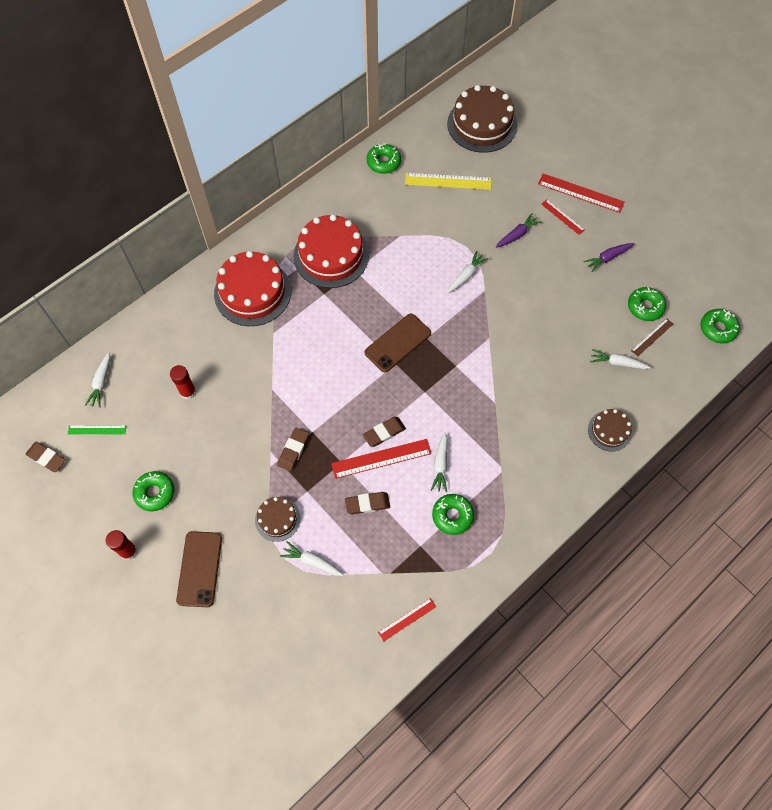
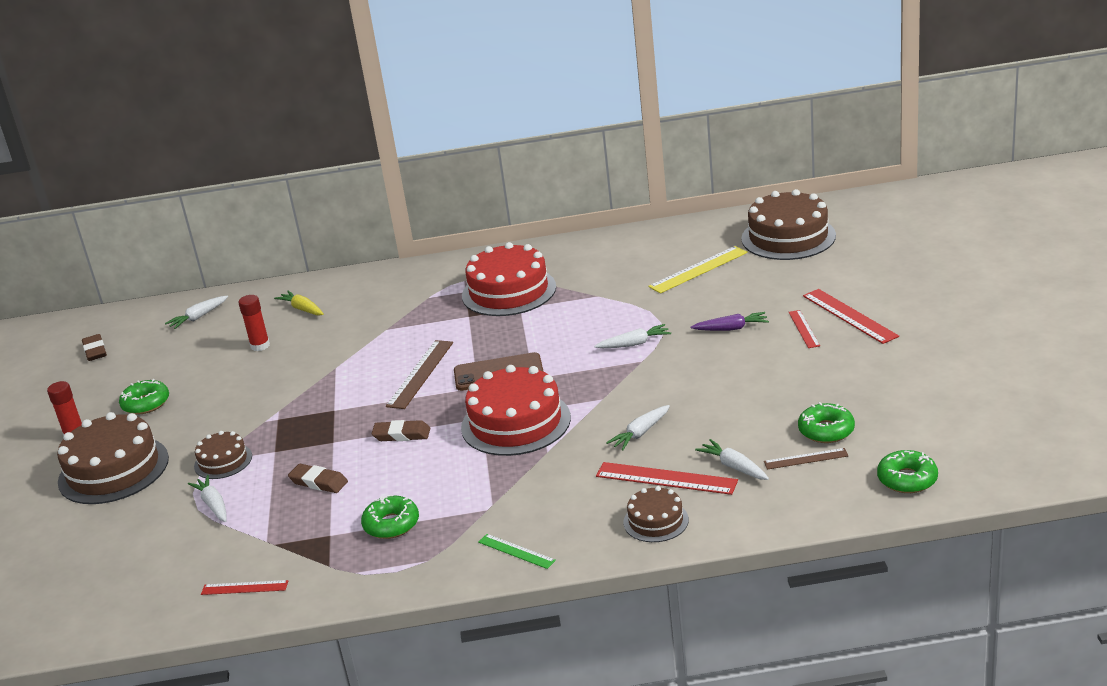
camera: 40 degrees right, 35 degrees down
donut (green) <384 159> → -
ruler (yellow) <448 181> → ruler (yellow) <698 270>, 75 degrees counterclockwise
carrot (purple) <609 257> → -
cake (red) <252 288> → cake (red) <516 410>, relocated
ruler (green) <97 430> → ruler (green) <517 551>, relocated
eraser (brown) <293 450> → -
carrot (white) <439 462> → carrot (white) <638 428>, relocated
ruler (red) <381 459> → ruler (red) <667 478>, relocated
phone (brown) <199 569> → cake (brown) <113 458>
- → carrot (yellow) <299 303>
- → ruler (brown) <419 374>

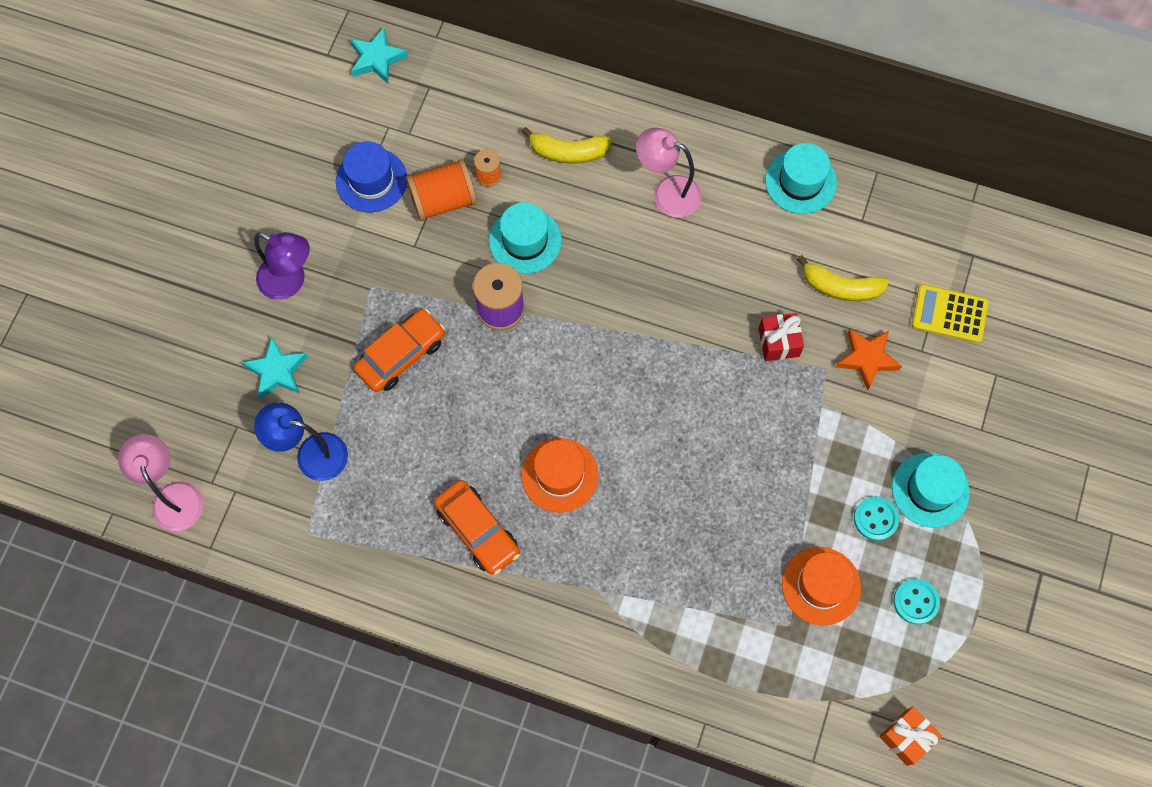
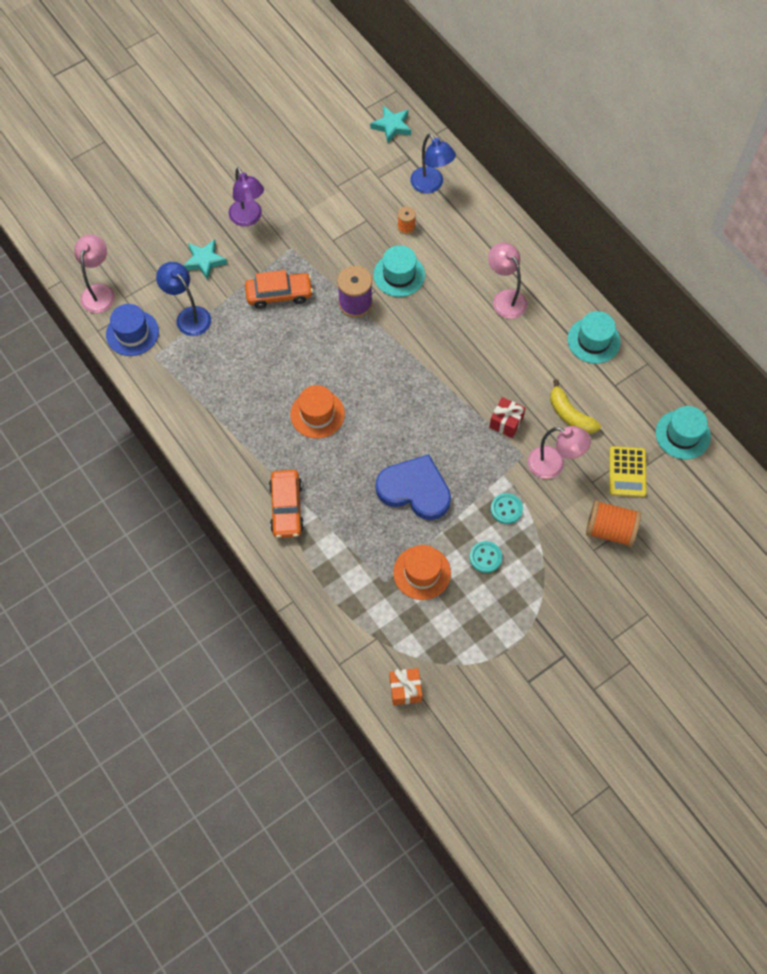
camera: 35 degrees right, 5 degrees down
banana (yellow) <567 145> → -
hat (blue) <371 177> → hat (blue) <132 330>, relocated
spool (orange) <441 190> → spool (orange) <613 523>, relocated
calculator (yellow) <950 313> → calculator (yellow) <628 471>, 135 degrees counterclockwise
star (orange) <869 359> → lamp (pink) <559 452>
hat (turquoise) <931 490> → hat (turquoise) <683 432>, relocated
car (orange) <477 527> → car (orange) <286 504>, relocated
button (turquoise) <916 602> → button (turquoise) <507 508>, relocated
- → lamp (blue) <433 163>
- → heart (blue) <413 487>

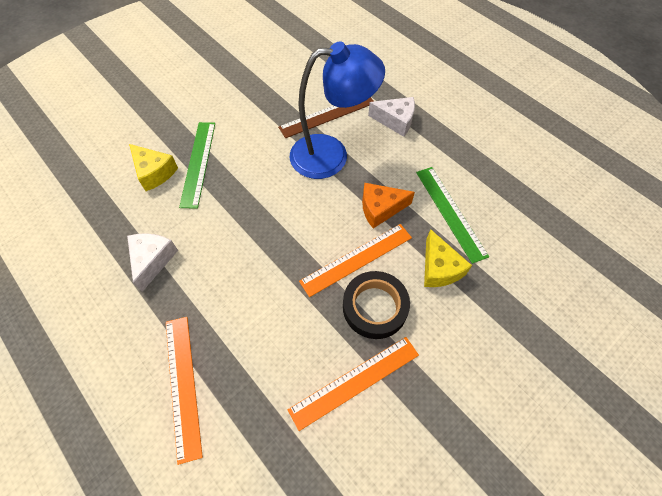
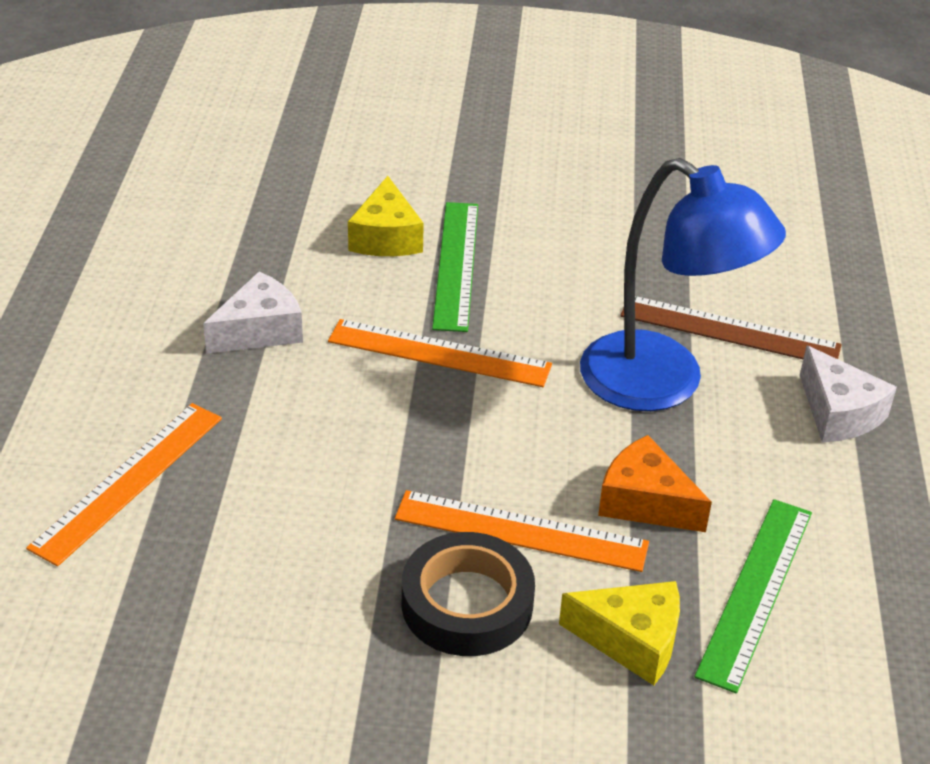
camera: 45 degrees right, 20 degrees down
ruler (green) <197 165> → ruler (green) <455 267>, 45 degrees counterclockwise
cheese (yellow) <448 258> → cheese (yellow) <619 633>, 105 degrees counterclockwise
ruler (orange) <353 384> → ruler (orange) <440 353>, relocated

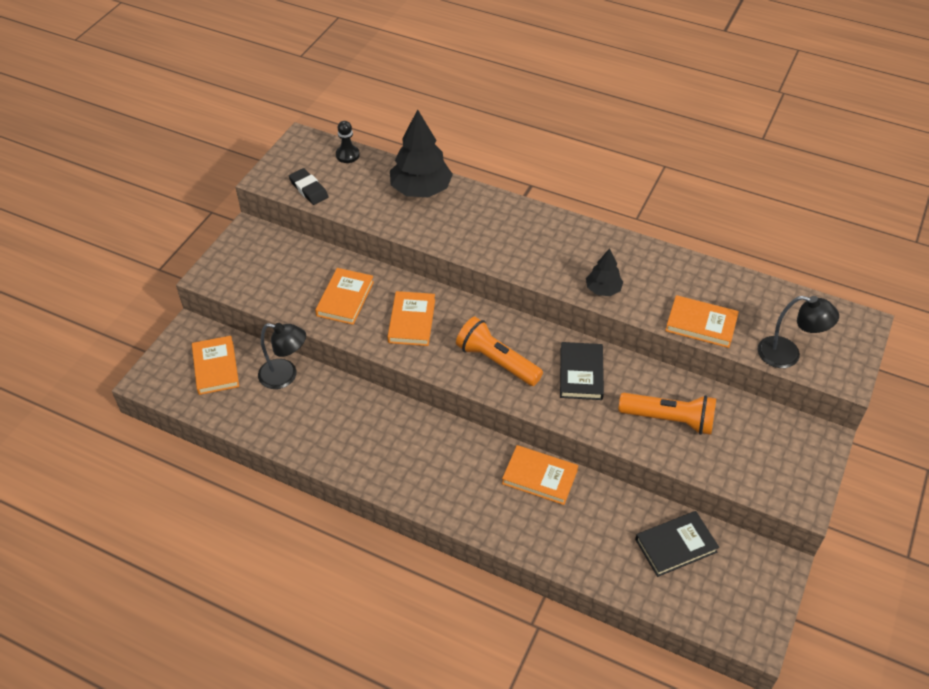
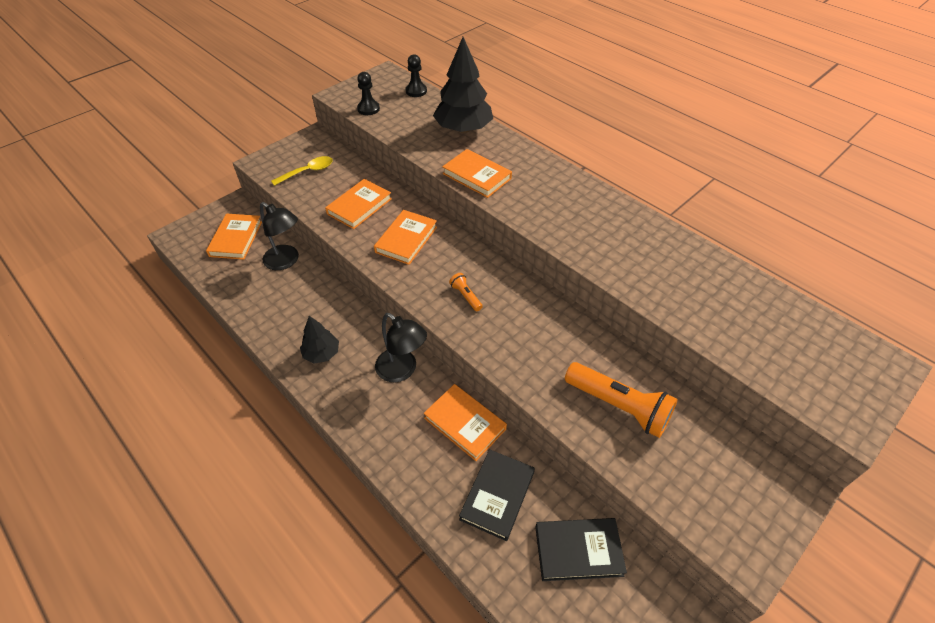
camera: 20 degrees right, 0 degrees up
eraser (black) <309 186> → pawn (black) <368 93>
tree (black) <604 272> → tree (black) <319 340>, relocated
book (orange) <702 321> → book (orange) <477 173>, relocated
lamp (black) <798 332> → lamp (black) <401 347>, relocated
flashlight (orange) <499 351> → flashlight (orange) <466 292>, x0.47
book (black) <582 371> → book (black) <497 495>, relocated
- → spoon (yellow) <302 171>

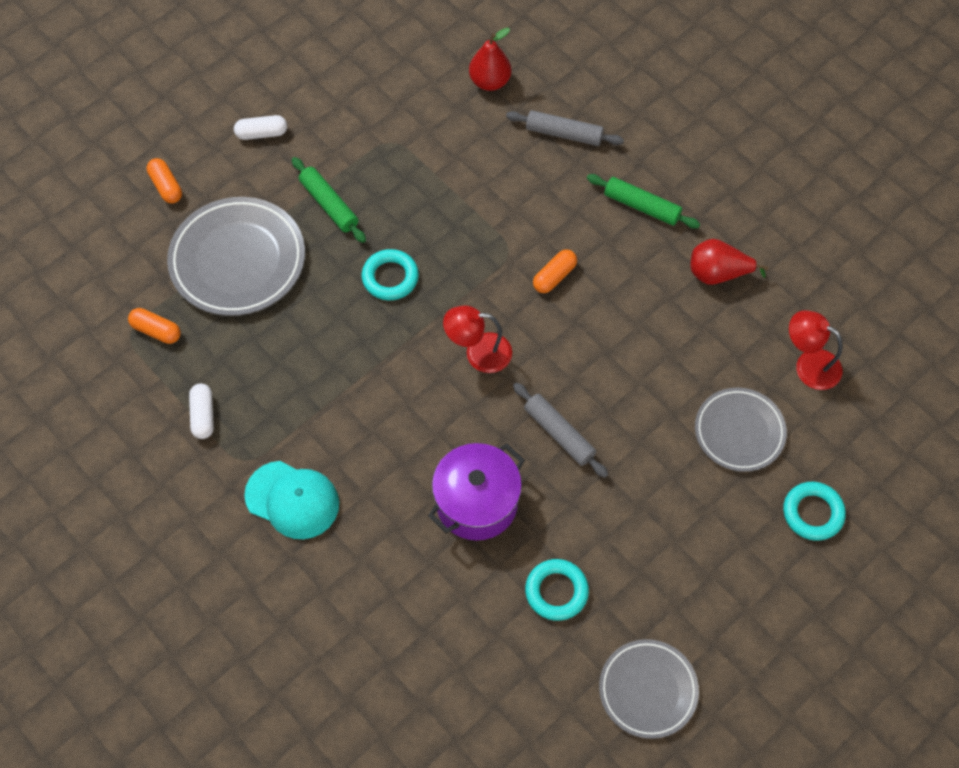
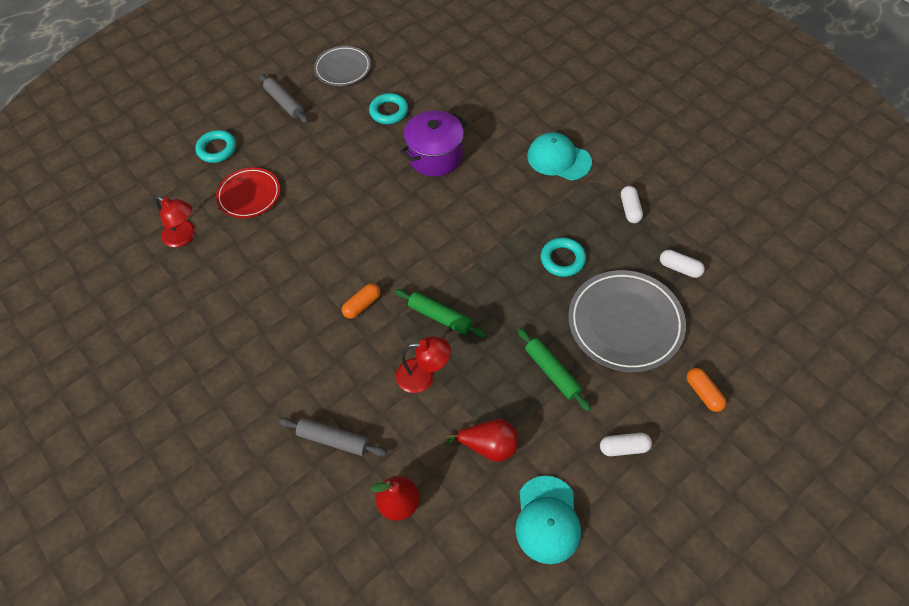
camera: 175 degrees left, 5 degrees down
rolling pin (green) <643 201> → rolling pin (green) <441 313>, relocated
pear (red) <730 262> → pear (red) <482 440>, relocated
ring (turquoise) <390 274> → ring (turquoise) <563 257>, relocated
lamp (red) <477 339> → lamp (red) <423 364>, relocated
capsule (orange) <154 326> → capsule (white) <682 264>
rolling pin (grey) <560 430> → rolling pin (grey) <284 98>, relocated
plate (grey) <741 429> → plate (red) <248 192>
- → cap (turquoise) <548 520>

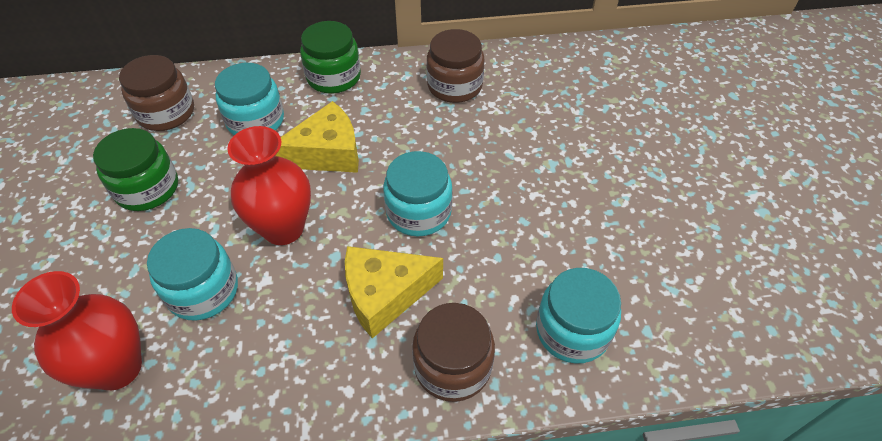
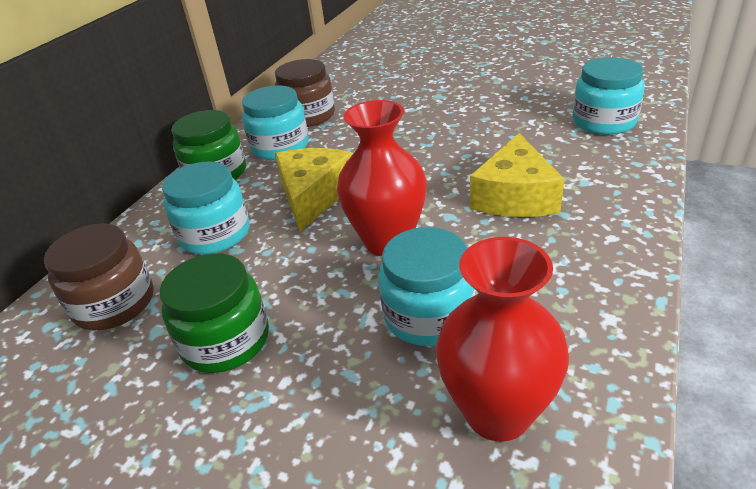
camera: 55 degrees left, 15 degrees down
jar (turquoise) <417 194> → jar (turquoise) <275 122>, relocated
jar (brown) <453 352> → -

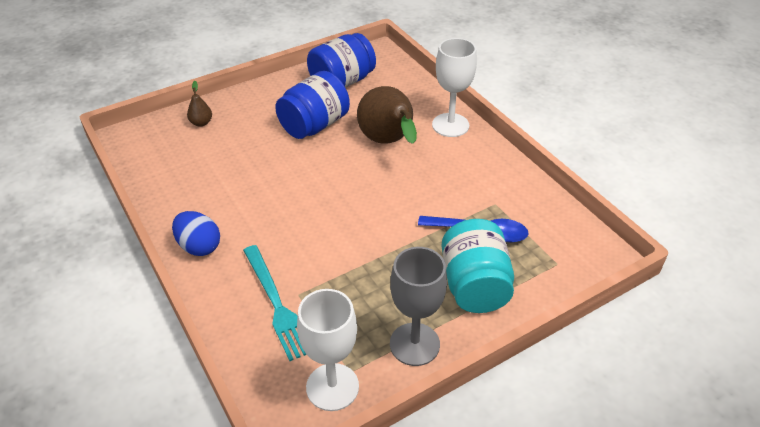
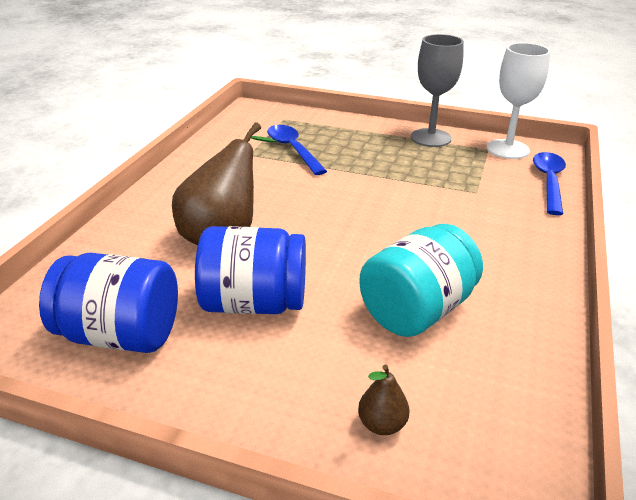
camera: 130 degrees left, 10 degrees down
goblet (white) <454 87> → -
egg (blue) <196 233> → -
jar (turquoise) <477 266> → jar (turquoise) <421 280>, relocated
fork (turquoise) <275 303> → -
- → spoon (blue) <549 183>

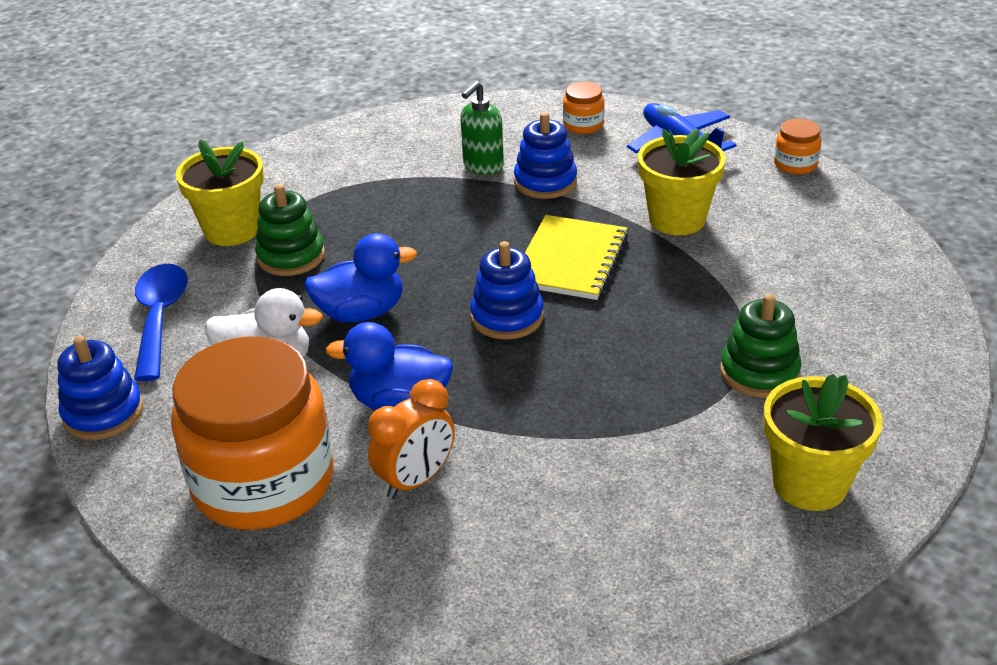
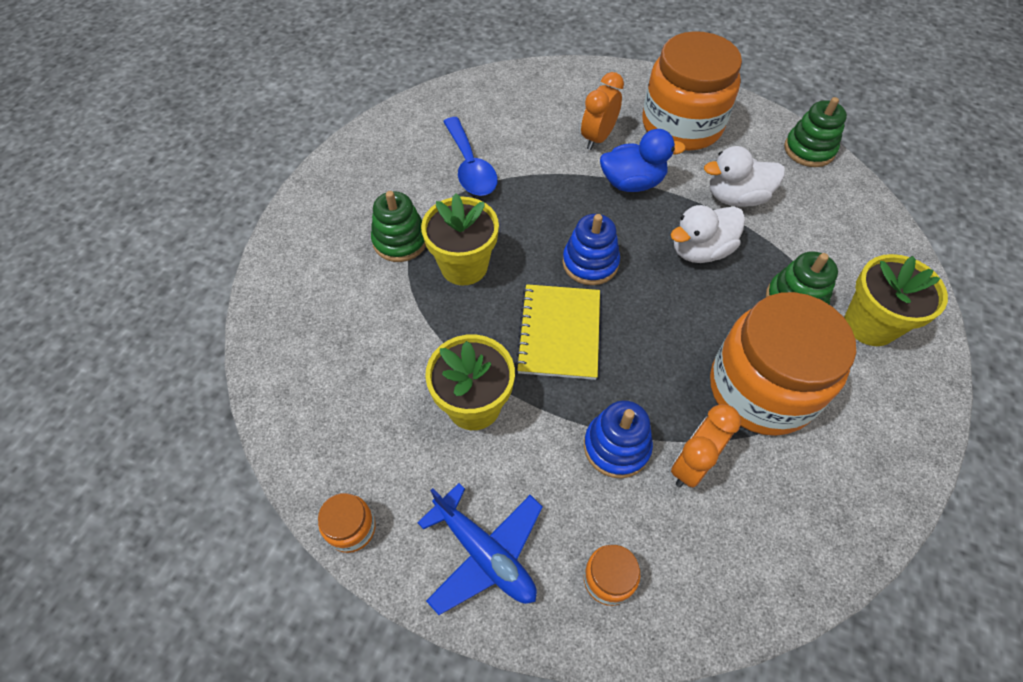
camera: 165 degrees right, 20 degrees up
soap dispenser (green) <482 128> → clock (orange) <706 446>
duck (blue) <360 278> → duck (white) <708 234>
spoon (blue) <161 322> → spoon (blue) <470 156>, relocated
stacking toy (blue) <100 388> → stacking toy (green) <815 132>
flower pot (yellow) <823 442> → flower pot (yellow) <460 239>, relocated
- → jar (orange) <783 364>

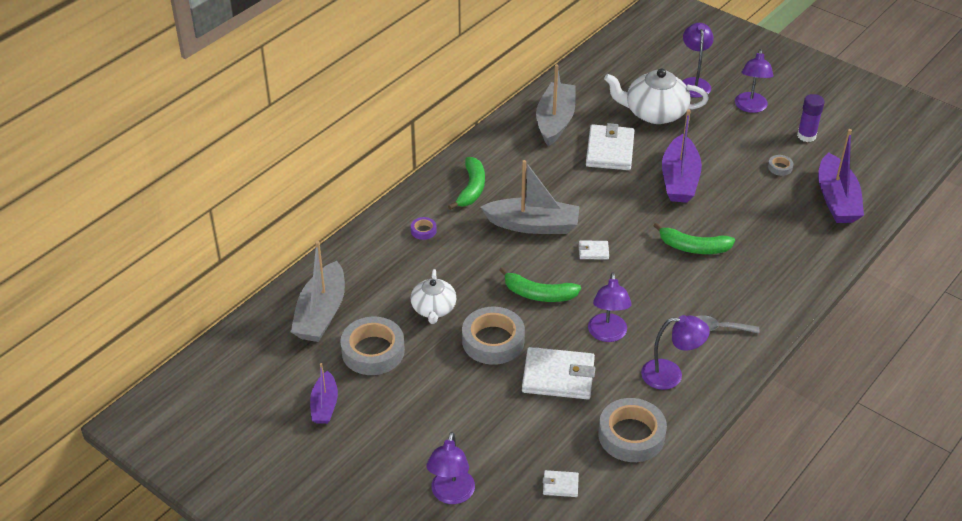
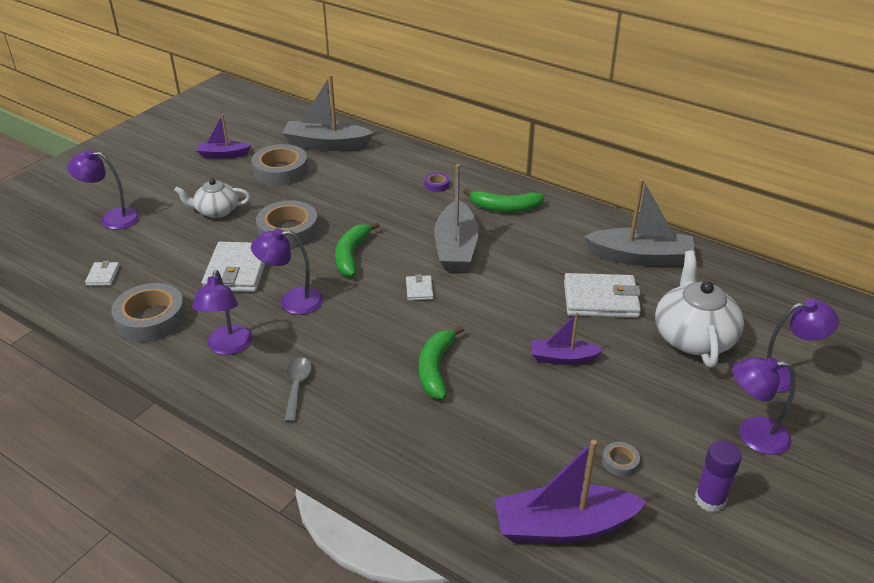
camera: 85 degrees right, 5 degrees down
boat (purple) <682 156> → boat (purple) <567 338>, x0.58
teapot (white) <434 296> → teapot (white) <212 198>, relocated

